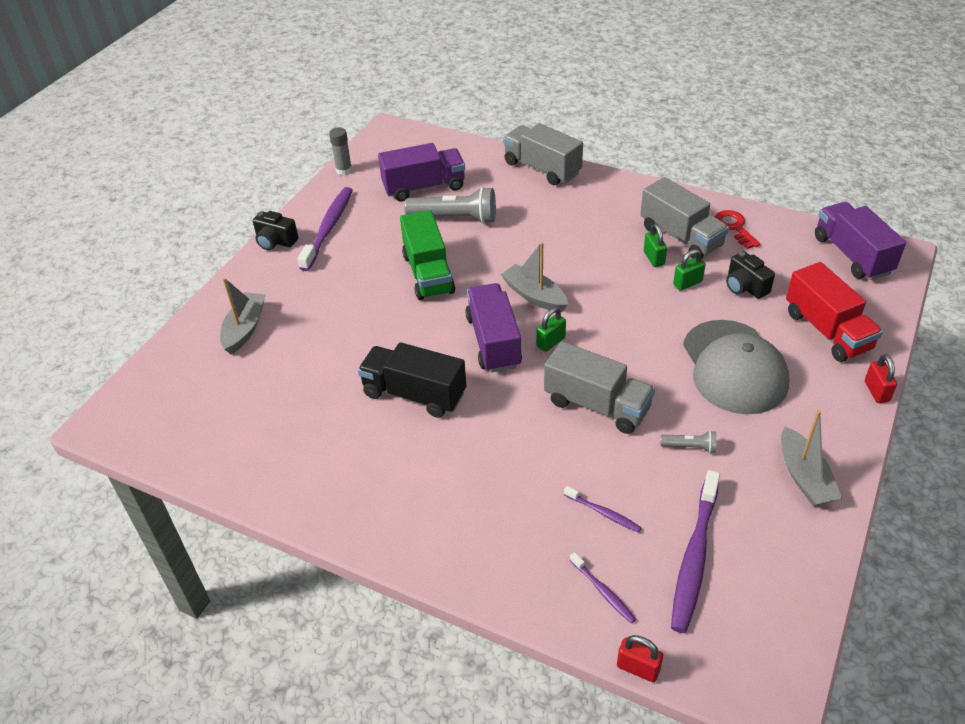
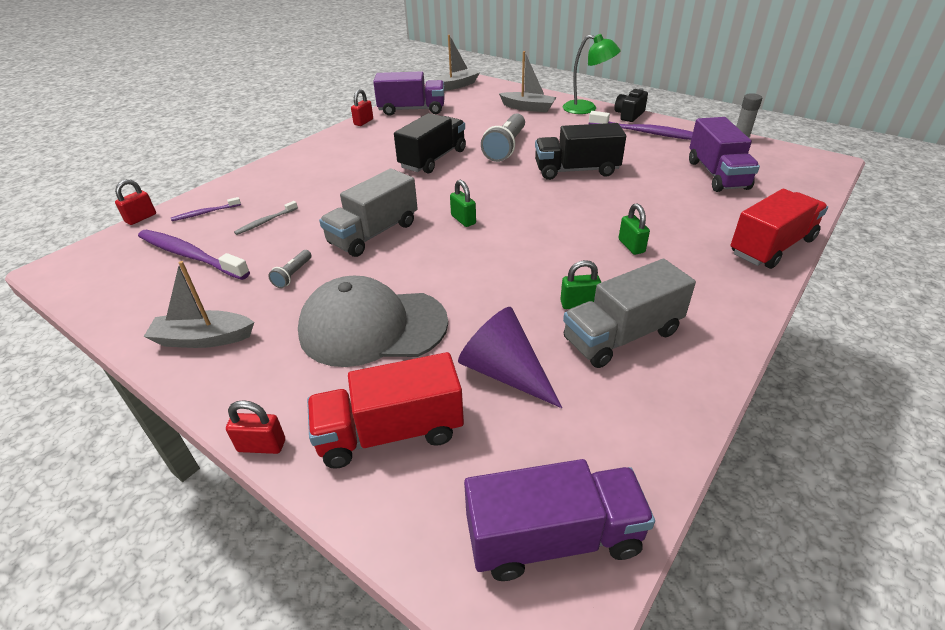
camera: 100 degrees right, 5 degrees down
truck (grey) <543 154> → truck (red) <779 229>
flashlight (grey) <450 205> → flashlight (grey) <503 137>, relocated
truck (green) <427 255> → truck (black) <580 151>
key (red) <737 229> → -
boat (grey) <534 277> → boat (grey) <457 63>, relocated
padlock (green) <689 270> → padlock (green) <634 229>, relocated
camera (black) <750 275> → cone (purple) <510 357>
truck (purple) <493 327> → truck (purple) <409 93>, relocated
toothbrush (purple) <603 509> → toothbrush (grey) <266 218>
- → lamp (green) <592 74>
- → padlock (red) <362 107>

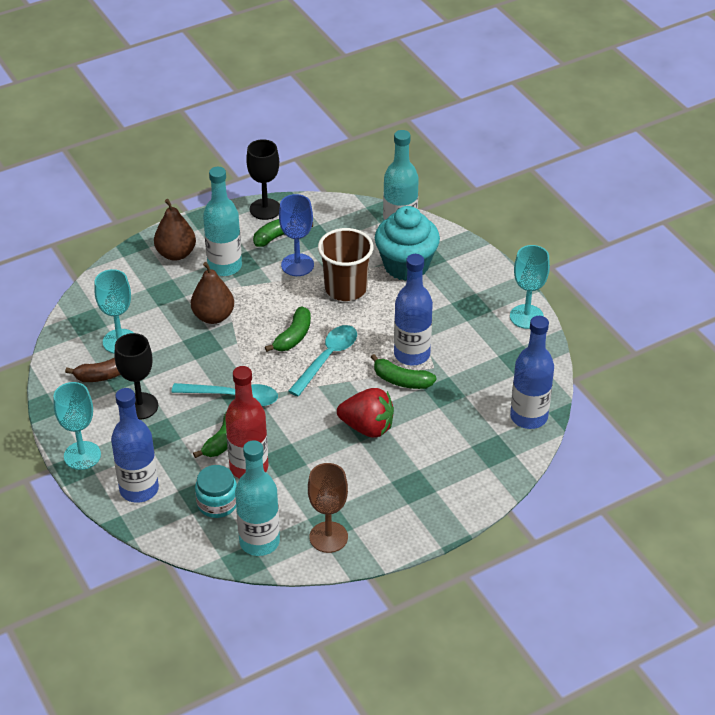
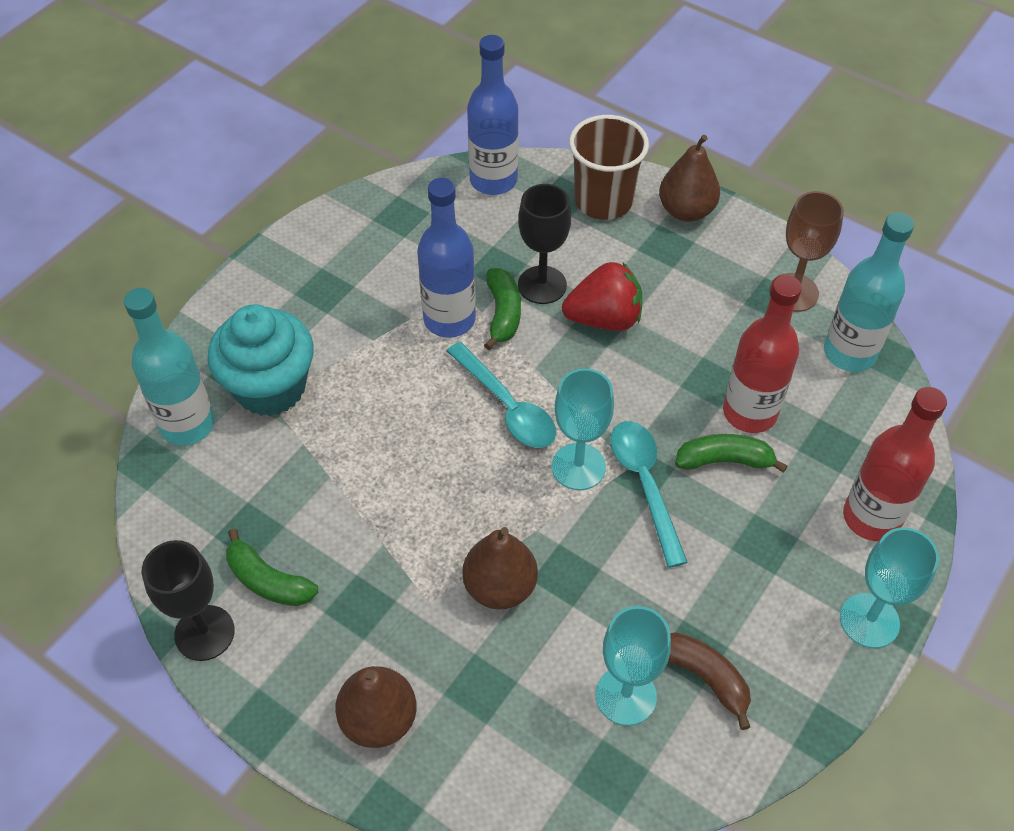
camera: 115 degrees left, 10 degrees up
bottle (turquoise) <222 221> → -
goblet (blue) <296 235> → -
cup (brown) <346 264> → cup (brown) <609 167>, relocated
goblet (turquoise) <530 287> → goblet (turquoise) <583 429>, relocated
banana (green) <288 329> → -
spoon (turquoise) <322 360> → spoon (turquoise) <501 395>, 135 degrees counterclockwise
goblet (black) <136 376> → goblet (black) <544 244>, relocated
bottle (blue) <135 445> → bottle (red) <895 464>
strawberry (red) <365 413> → strawberry (red) <602 296>, 90 degrees clockwise
jar (turquoise) <216 491> → -
- → pear (brown) <689 178>

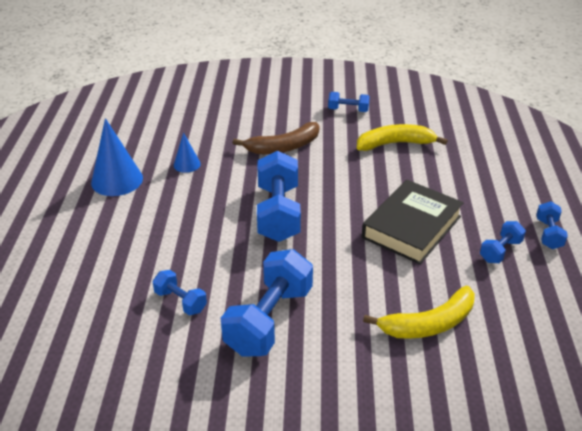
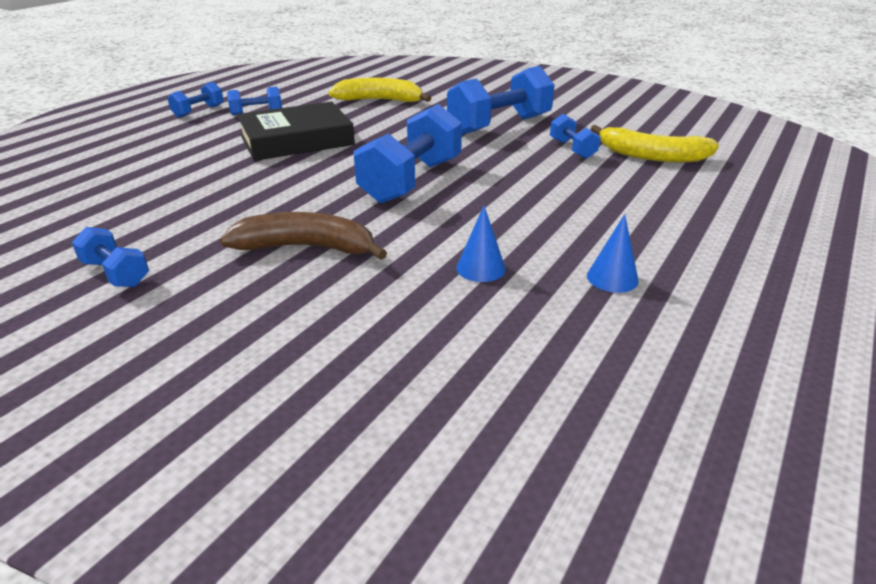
camera: 150 degrees left, 5 degrees down
cone (blue) <117 157> → cone (blue) <613 253>, x0.54
banana (yellow) <402 137> → banana (yellow) <655 143>, relocated

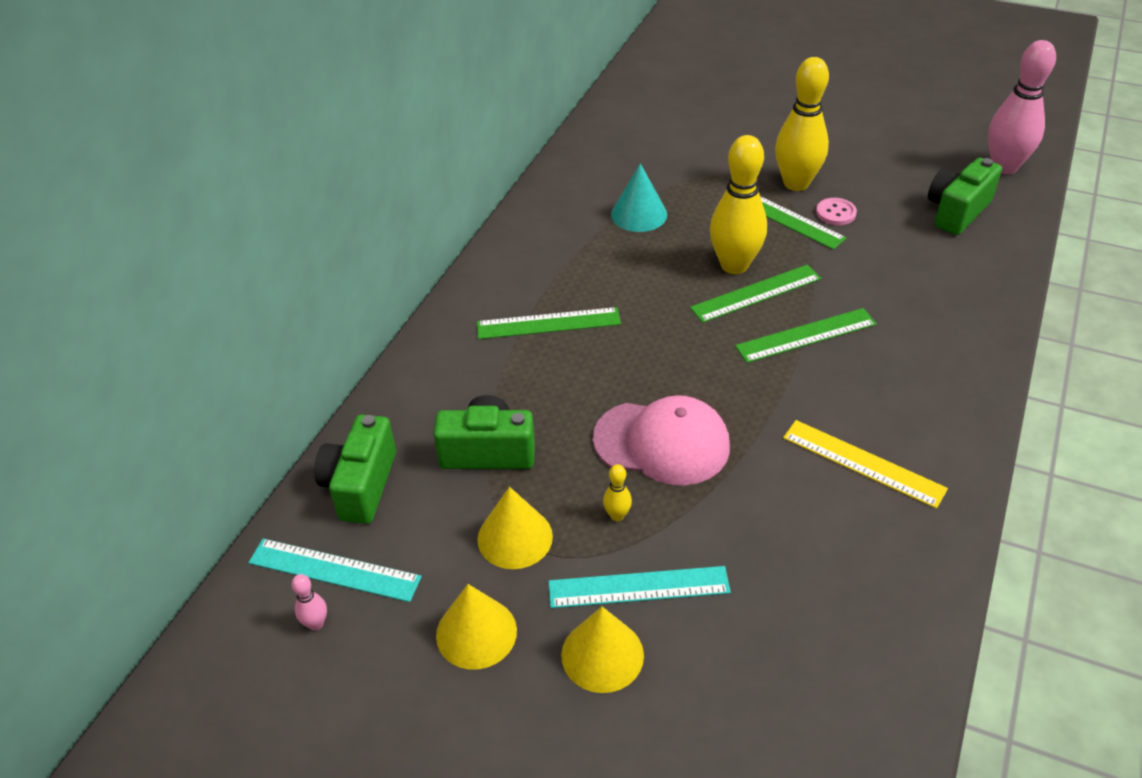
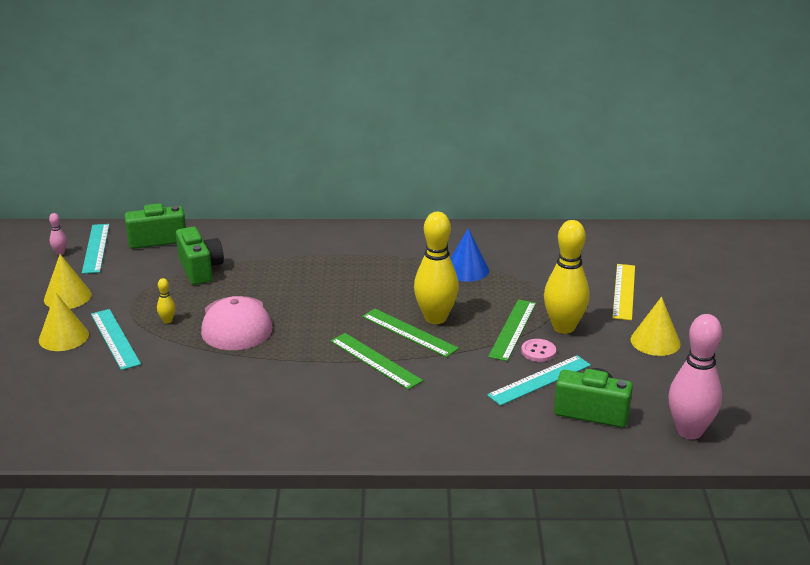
camera: 65 degrees right, 15 degrees down
cone (turquoise) <639 197> → cone (blue) <469 255>
ruler (green) <549 323> → -
ruler (yellow) <865 464> → ruler (yellow) <623 292>, relocated
cone (yellow) <515 528> → cone (yellow) <656 326>, relocated
- → ruler (turquoise) <539 380>

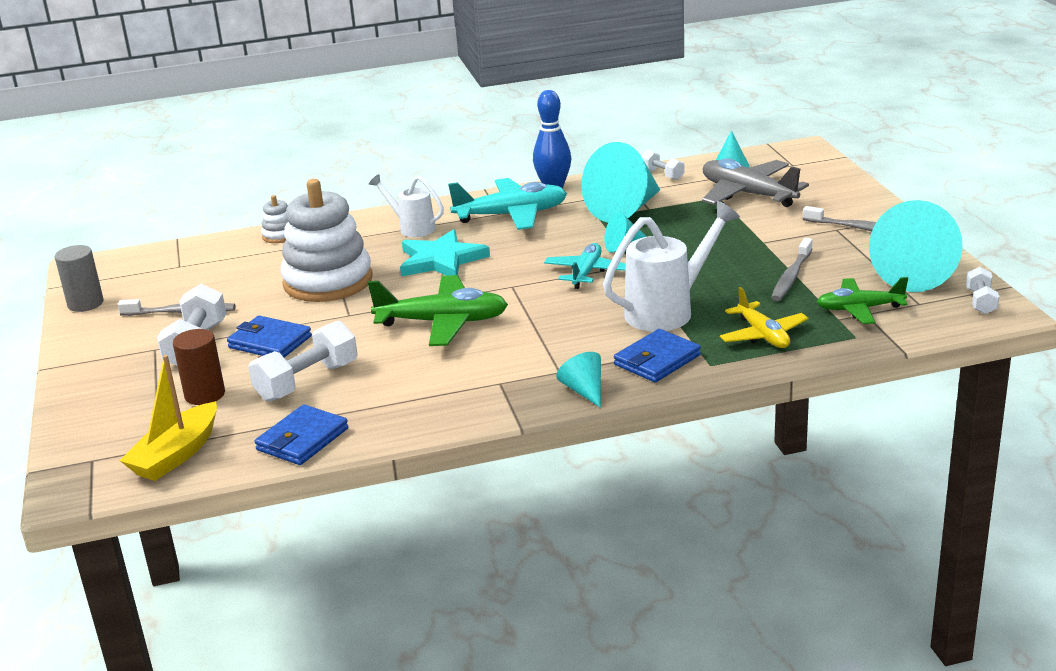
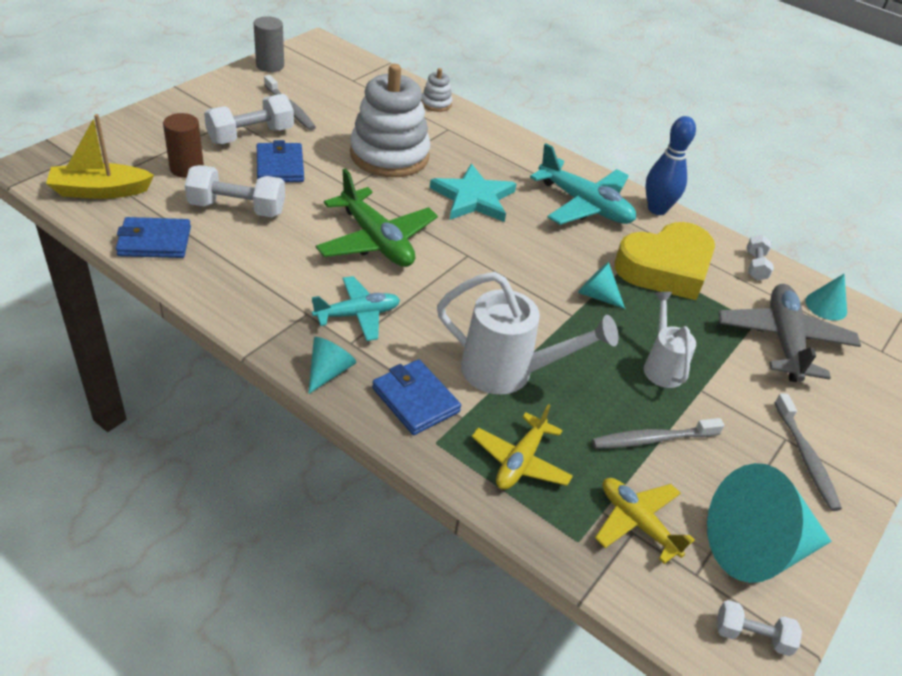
camera: 45 degrees right, 15 degrees up
cone (turquoise) <620 182> → heart (yellow) <664 261>
watering can (white) <406 205> → watering can (white) <670 340>, relocated
plane (turquoise) <585 266> → plane (turquoise) <356 308>, relocated
dumbbell (white) <983 290> → dumbbell (white) <759 628>, 45 degrees clockwise
plane (green) <862 300> → plane (yellow) <645 521>
wallet (blue) <657 355> → wallet (blue) <416 397>, 45 degrees clockwise

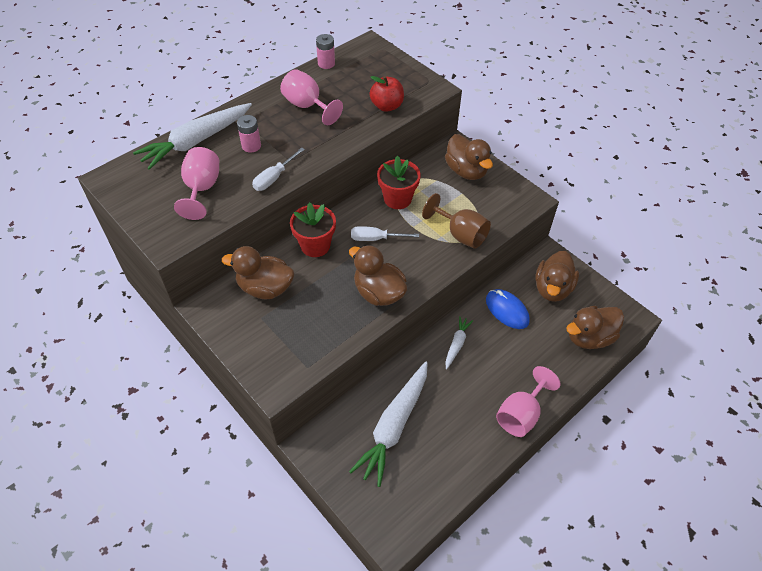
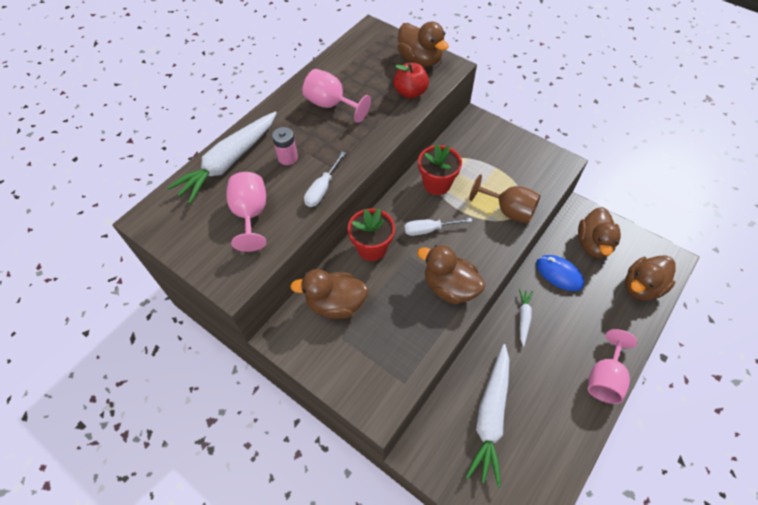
camera: 10 degrees left, 5 degrees up
battery (pink) <325 51> → -
duck (brown) <469 157> → duck (brown) <423 44>, relocated

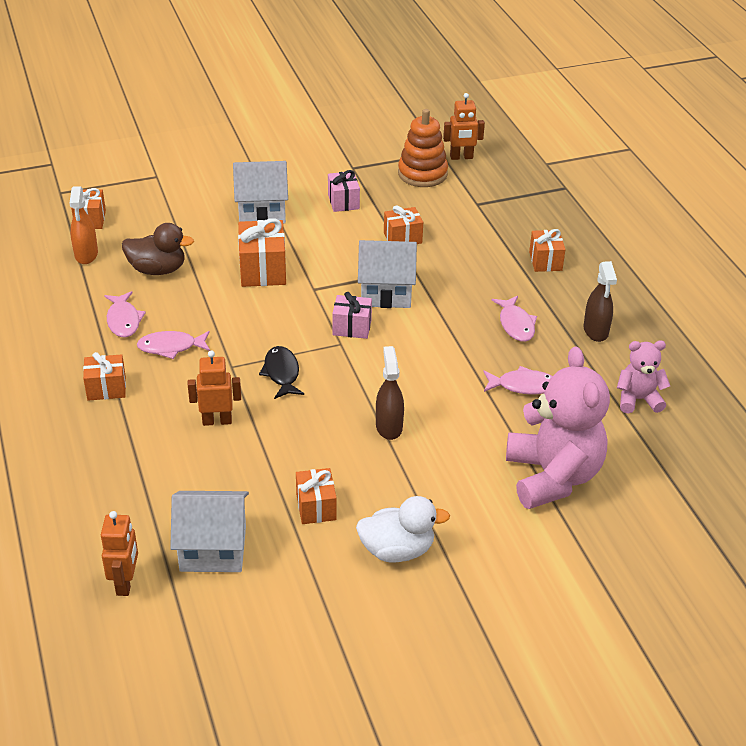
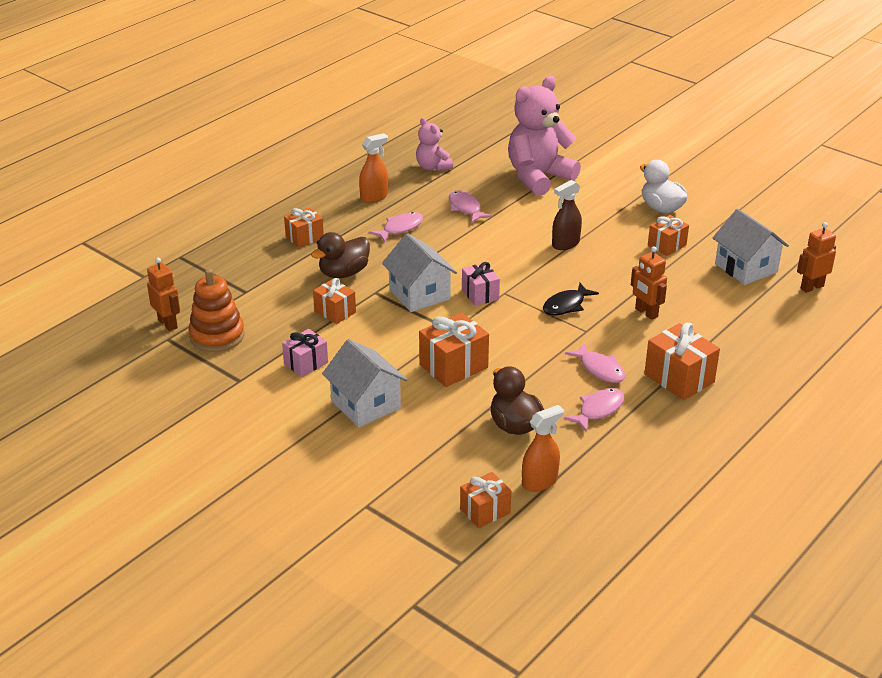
camera: 120 degrees left, 5 degrees down
spray bottle (brown) <600 301> → spray bottle (orange) <373 168>
gift (orange) <104 376> → gift (orange) <682 361>, x1.56
- → duck (brown) <340 255>

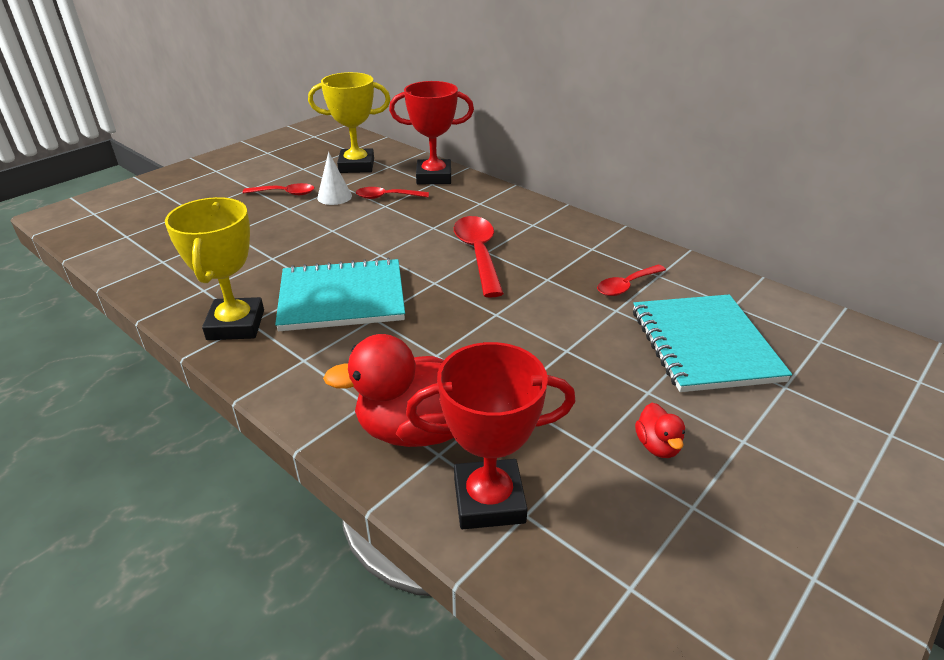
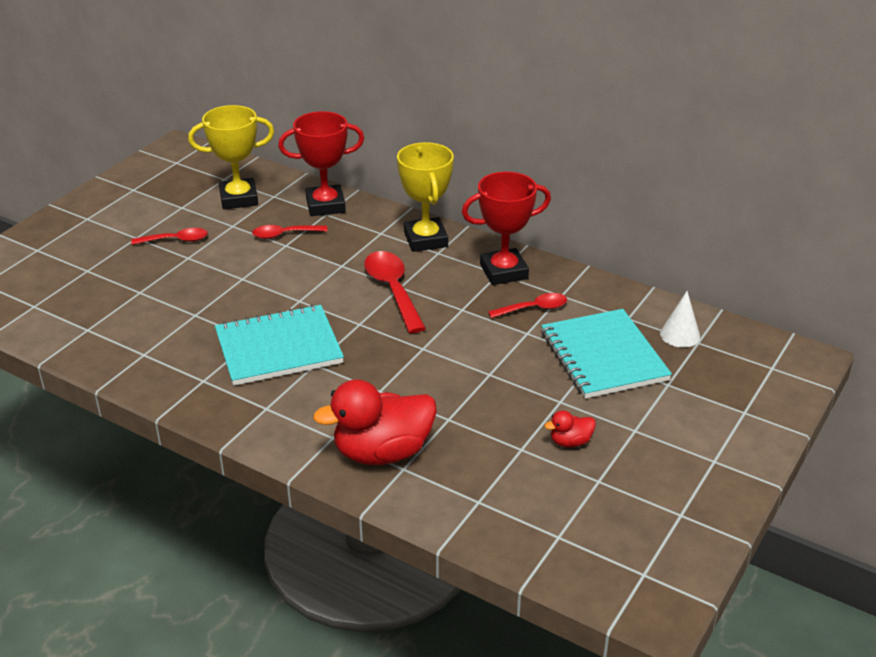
camera: 10 degrees left, 0 degrees up
cone (white) <334 178> → cone (white) <680 319>, relocated
trophy (yellow) <214 268> → trophy (yellow) <425 197>, relocated
spoon (red) <631 280> → spoon (red) <527 305>, 150 degrees counterclockwise
trophy (red) <491 435> → trophy (red) <506 228>, relocated
duck (red) <660 430> → duck (red) <570 428>, 90 degrees clockwise

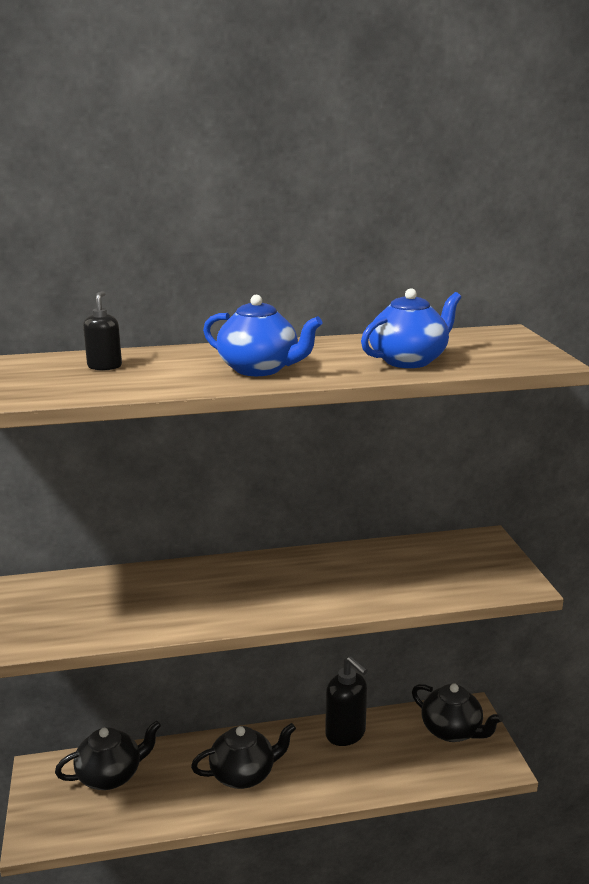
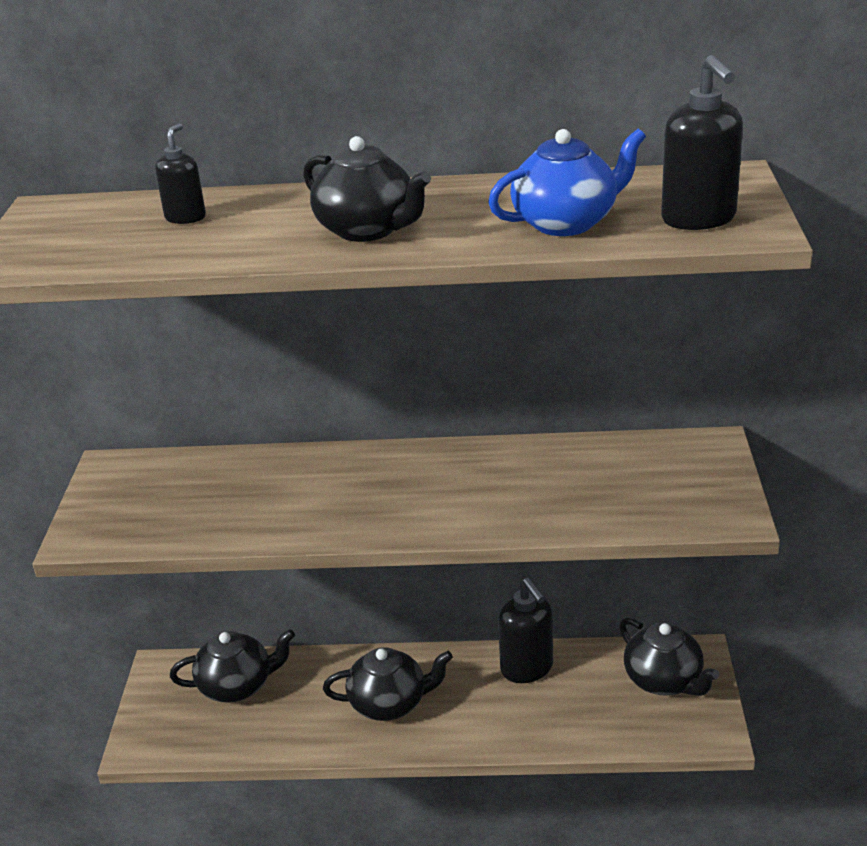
camera: 15 degrees right, 10 degrees up
teapot (blue) <262 335> → teapot (black) <367 189>
- → soap dispenser (black) <702 142>

